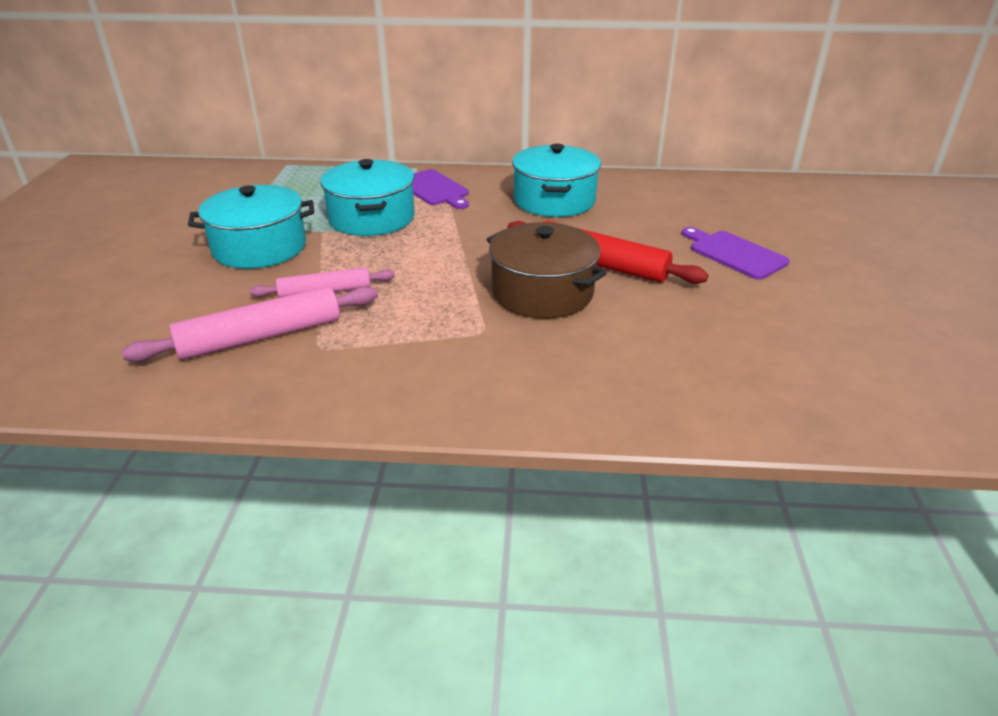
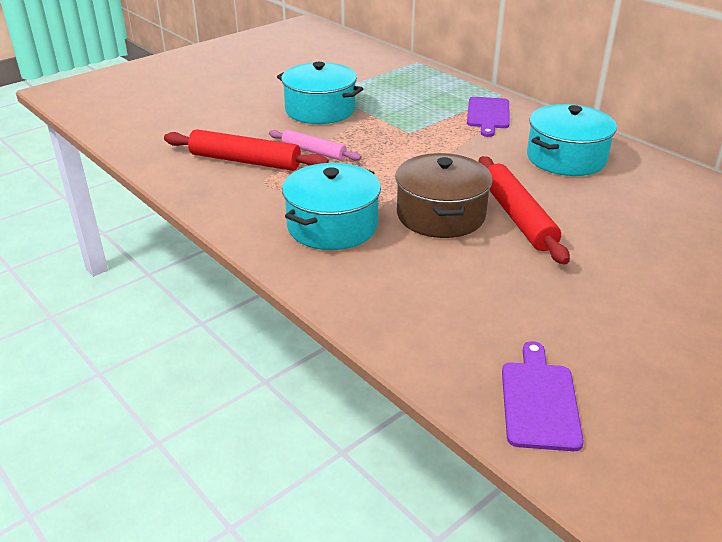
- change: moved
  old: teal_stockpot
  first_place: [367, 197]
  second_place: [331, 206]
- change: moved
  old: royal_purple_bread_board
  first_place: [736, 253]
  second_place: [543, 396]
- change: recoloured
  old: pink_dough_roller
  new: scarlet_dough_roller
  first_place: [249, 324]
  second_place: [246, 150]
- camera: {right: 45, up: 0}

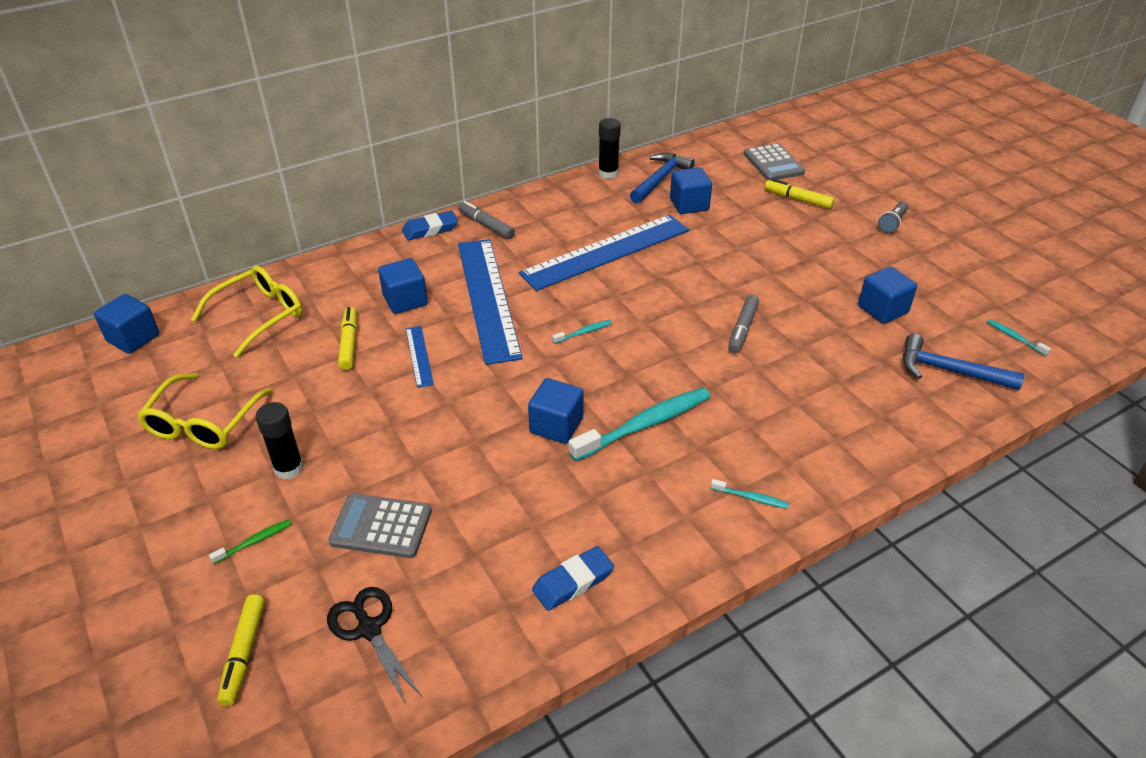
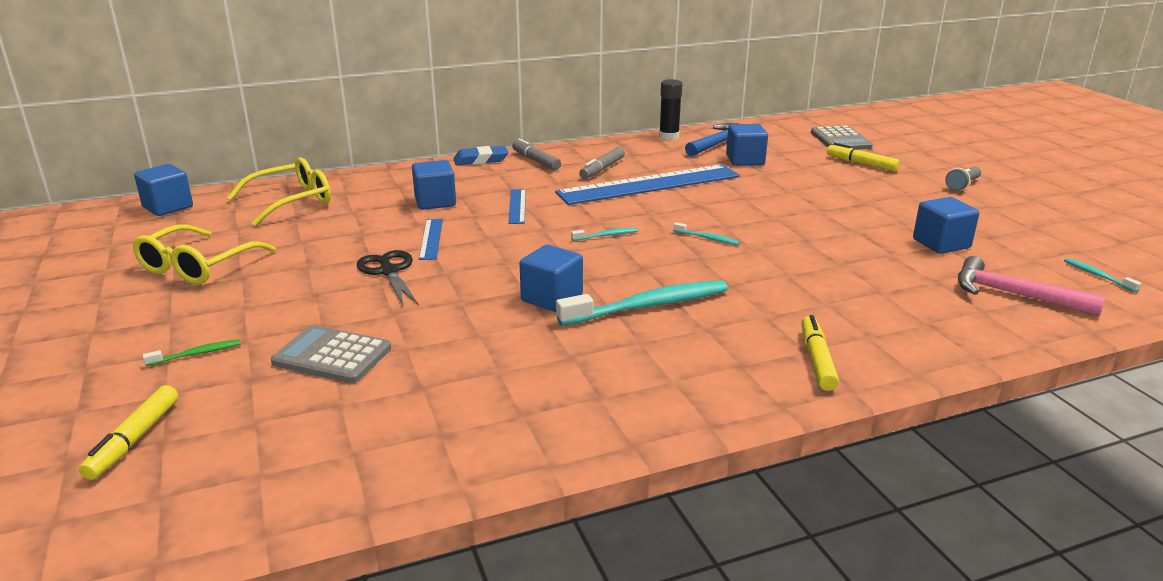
- change: resized
  old: royal_blue_measuring_stick
  first_place: [490, 302]
  second_place: [517, 206]
  factor: 0.43
- change: moved
  old: grey_marker_pen
  first_place: [743, 324]
  second_place: [602, 163]
- change: moved
  old: yellow_marker_pen
  first_place: [347, 338]
  second_place: [820, 353]
- change: recoloured
  old: royal_blue_carpenter's_hammer
  new: pink_carpenter's_hammer
  first_place: [963, 362]
  second_place: [1031, 286]
- change: removed
  old: ebony_glue_stick
  first_place: [280, 440]
- change: moved
  old: teal_tooth_brush
  first_place: [750, 494]
  second_place: [706, 233]
- change: removed
  old: royal_blue_pencil_eraser
  first_place: [573, 578]
- change: moved
  old: ebony_shears
  first_place: [375, 645]
  second_place: [388, 278]
- camera: {right: 10, up: -15}

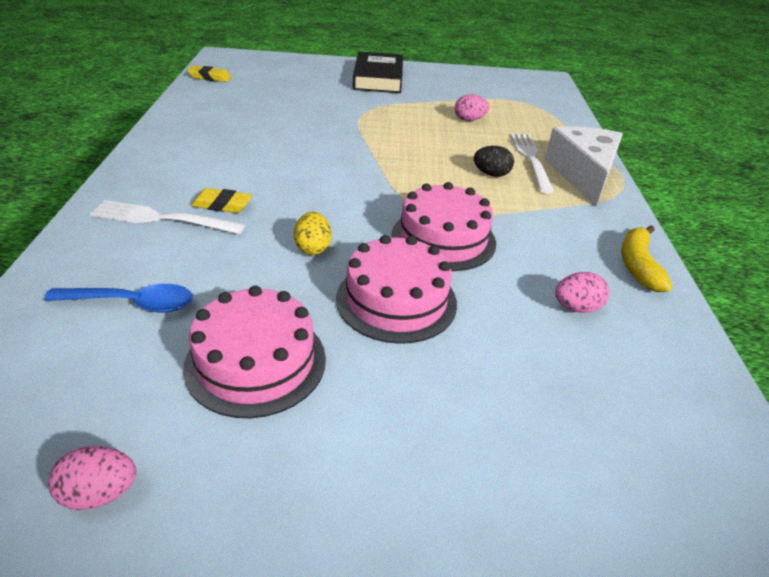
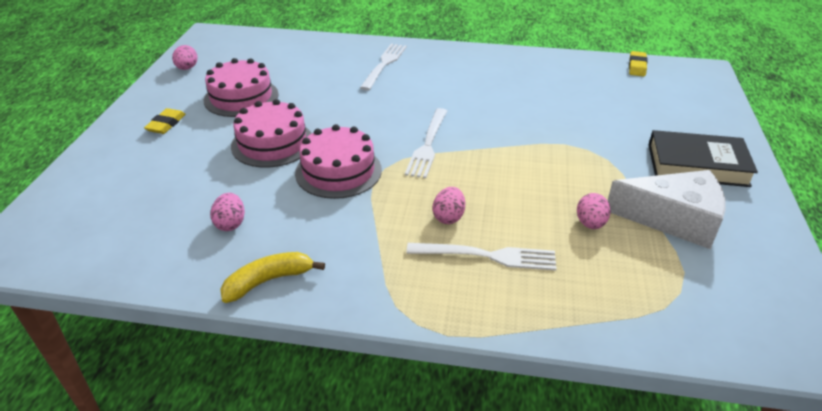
- change: moved
  old: snow-white_piece_of_cheese
  first_place: [584, 166]
  second_place: [667, 209]
- change: recoloured
  old: ebony_toy_egg
  new: pink_toy_egg
  first_place: [494, 161]
  second_place: [449, 205]
- change: moved
  old: yellow_pencil_eraser
  first_place: [221, 200]
  second_place: [165, 121]
- change: removed
  old: yellow_toy_egg
  first_place: [312, 233]
- change: turned
  old: yellow_banana_fruit
  first_place: [646, 259]
  second_place: [272, 277]
  degrees: -45
- change: removed
  old: royal_blue_tablespoon
  first_place: [118, 298]
- change: added
  new: snow-white_table_fork
  second_place: [426, 143]
- camera: {right: 100, up: 0}

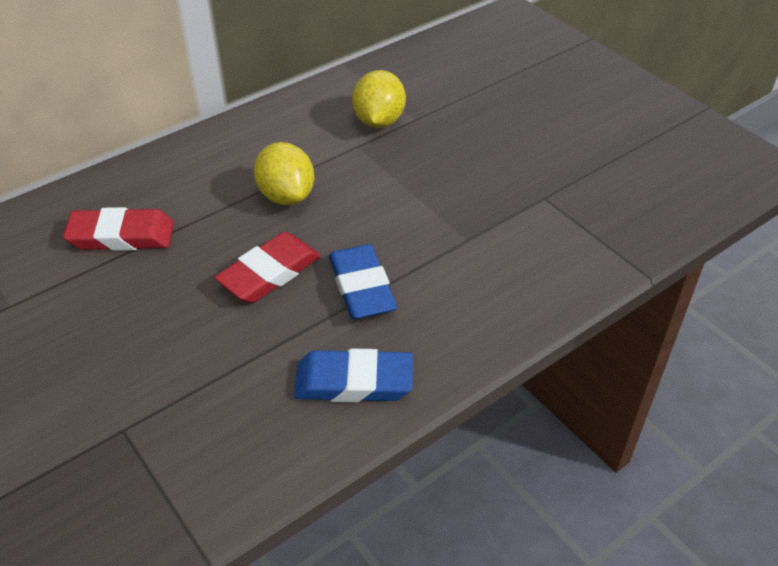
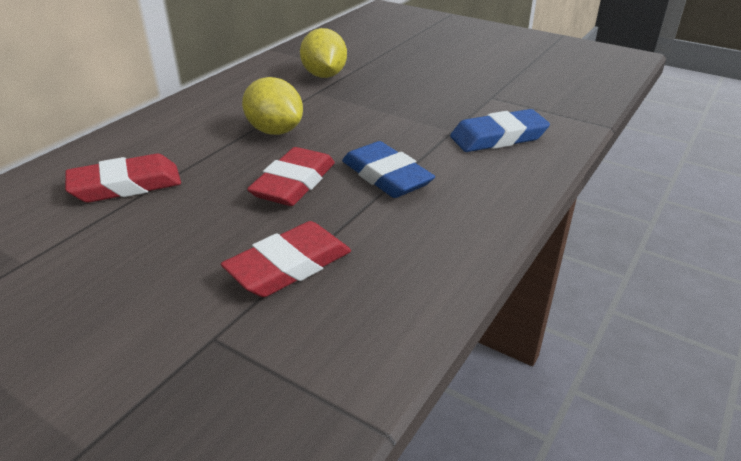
- change: moved
  old: royal_blue_pencil_eraser
  first_place: [353, 375]
  second_place: [500, 130]
- change: added
  new: scarlet_pencil_eraser
  second_place: [286, 259]
- camera: {right: -20, up: -10}

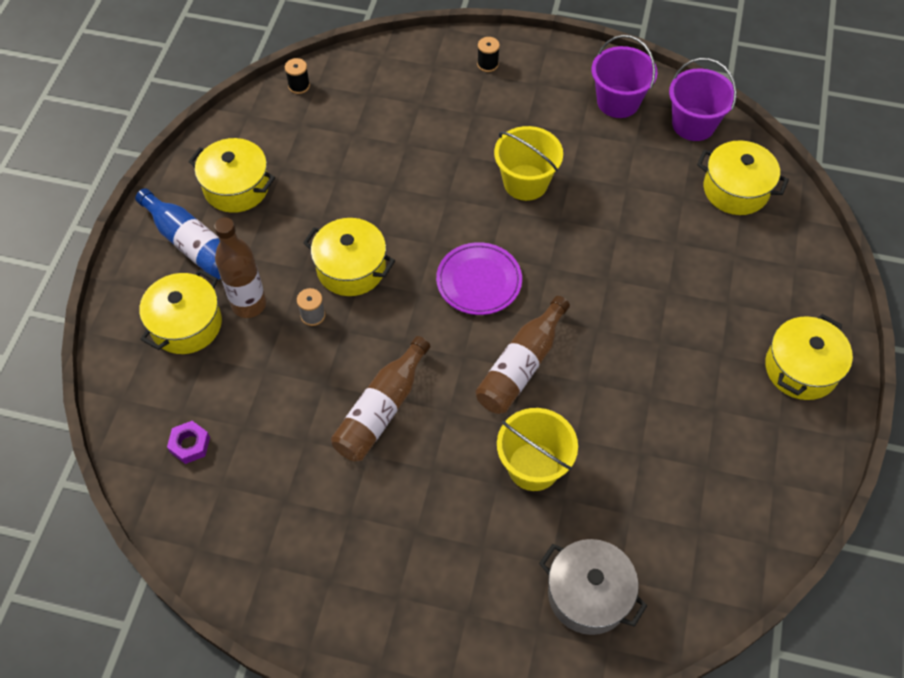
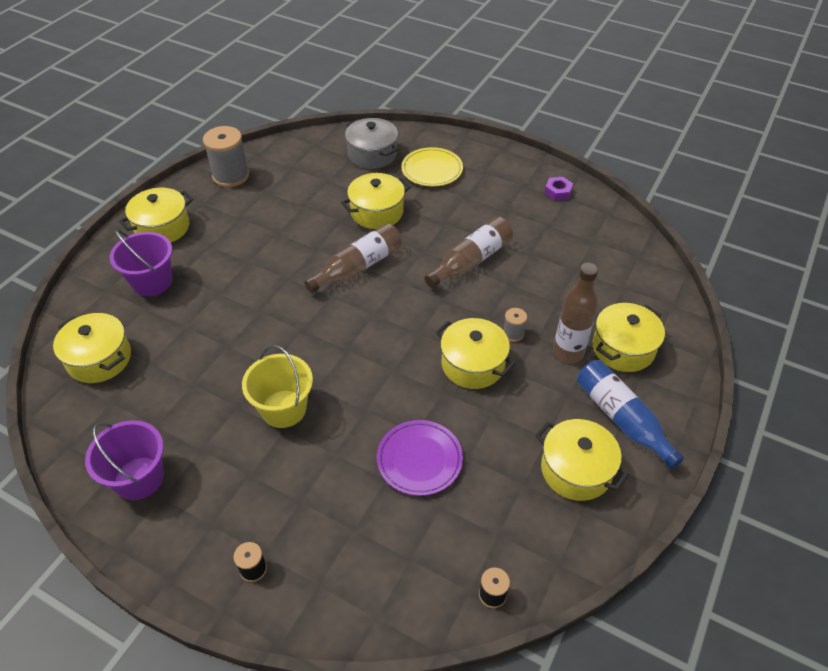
- change: moved
  old: royal_purple_sand_bucket
  first_place: [703, 99]
  second_place: [141, 263]
- change: moved
  old: royal_purple_flat_dish
  first_place: [479, 278]
  second_place: [420, 458]
- change: replaced
  old: yellow_sand_bucket
  new: yellow_stockpot
  first_place: [537, 449]
  second_place: [376, 201]
- change: moved
  old: royal_purple_hexagon_nut
  first_place: [188, 442]
  second_place: [559, 188]
- change: added
  new: grey_reel_of_thread
  second_place: [226, 156]
- change: added
  new: yellow_flat_dish
  second_place: [432, 167]
- camera: {right: -165, up: -10}

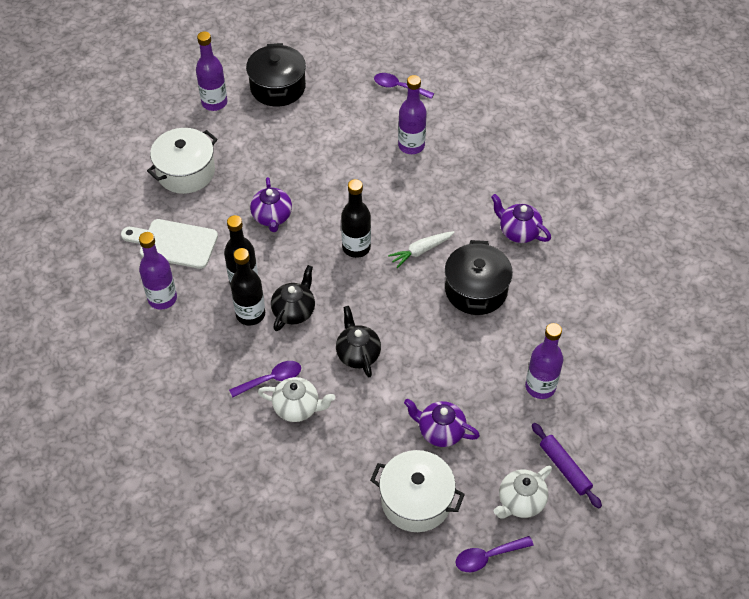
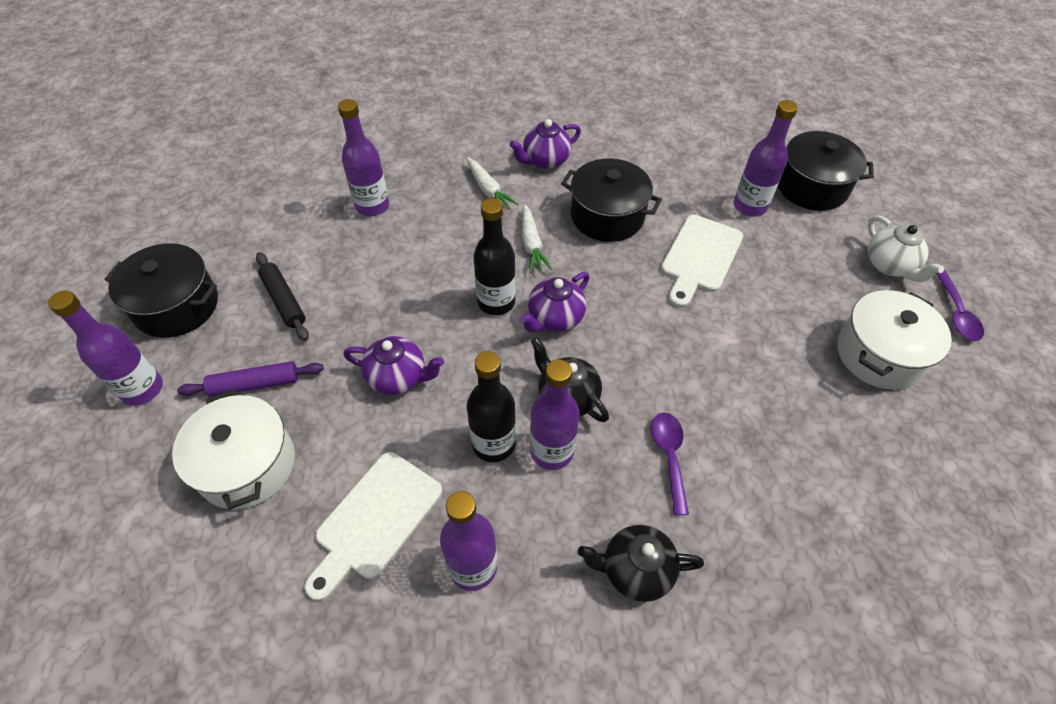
- change: removed
  old: royal_purple_tablespoon
  first_place: [404, 86]
- change: recoloured
  old: ebony_flask
  new: royal_purple_flask
  first_place: [248, 286]
  second_place: [555, 414]
- change: moved
  old: ebony_teapot
  first_place: [358, 341]
  second_place: [641, 563]
- change: removed
  old: snow-white_teapot
  first_place: [296, 399]
- change: moved
  old: royal_purple_teapot
  first_place: [442, 423]
  second_place: [555, 302]
- change: moved
  old: royal_purple_dough_roller
  first_place: [567, 465]
  second_place: [250, 379]
- change: added
  new: ebony_stockpot
  second_place: [826, 171]
- change: added
  new: snow-white_carrot
  second_place: [492, 183]
- change: added
  new: snow-white_bread_board
  second_place: [702, 261]
- change: added
  new: ebony_dough_roller
  second_place: [282, 296]
- camera: {right: -70, up: 0}

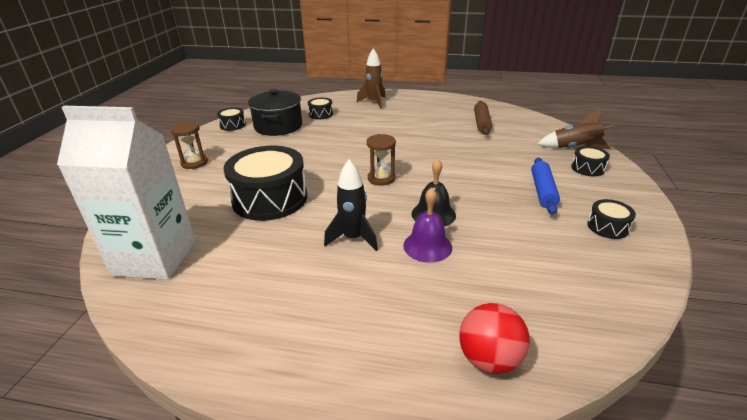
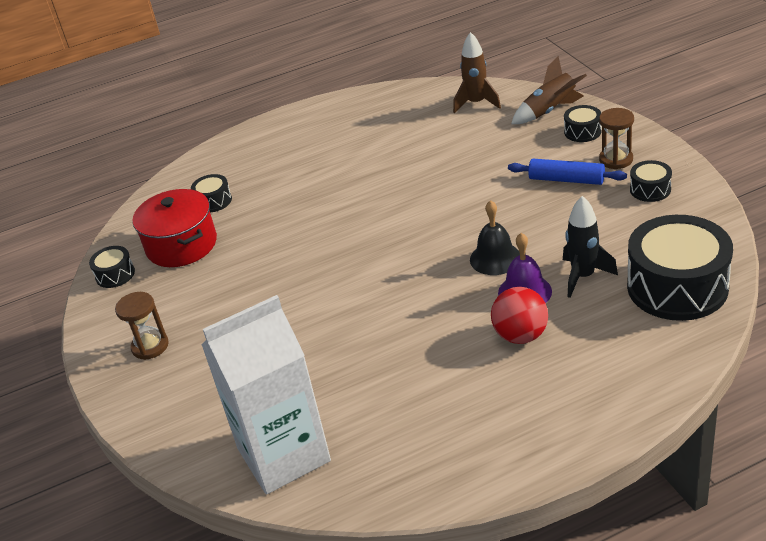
- change: moved
  old: dark_brown_rocket
  first_place: [371, 78]
  second_place: [477, 72]
- change: recoloured
  old: ebony_stockpot
  new: scarlet_stockpot
  first_place: [275, 112]
  second_place: [174, 228]
- change: removed
  old: dark_brown_dough_roller
  first_place: [483, 118]
- change: moved
  old: dark_brown_hourglass
  first_place: [381, 160]
  second_place: [616, 138]
- change: moved
  old: ebony_toy_drum
  first_place: [265, 183]
  second_place: [680, 268]
- change: turned
  old: royal_blue_dough_roller
  first_place: [545, 186]
  second_place: [567, 172]
  degrees: -45
- change: moved
  old: ebony_rocket
  first_place: [351, 205]
  second_place: [590, 247]
- change: moved
  old: scarlet_ball
  first_place: [494, 338]
  second_place: [519, 315]
- camera: {right: -30, up: 5}

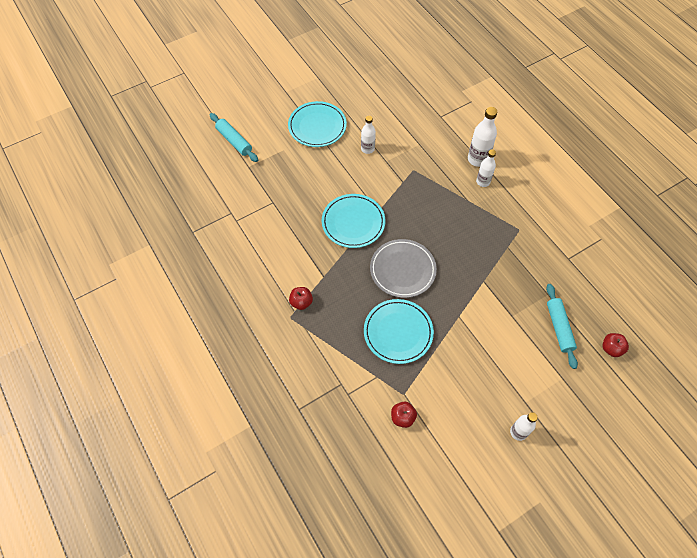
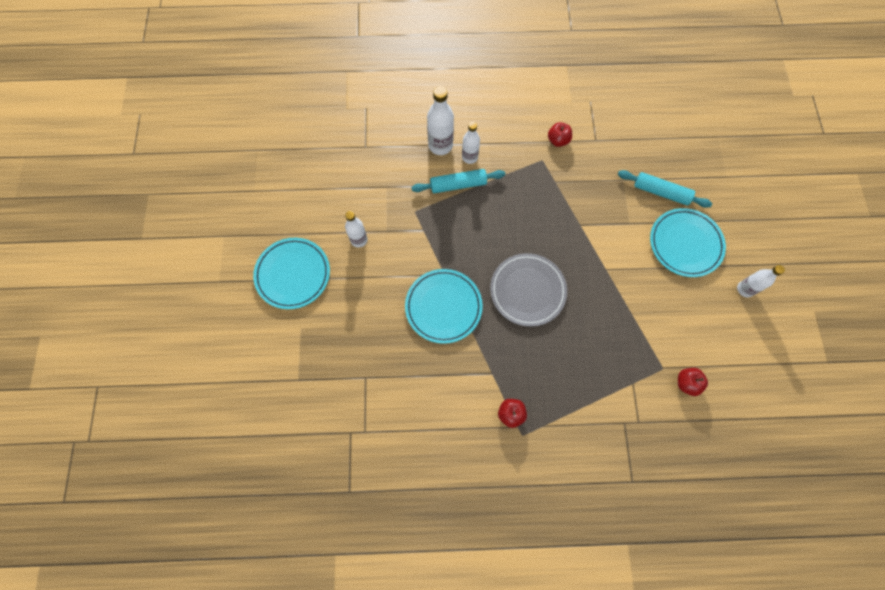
- change: moved
  old: teal_dough_roller
  first_place: [234, 137]
  second_place: [458, 181]
- change: moved
  old: teal_flat_dish
  first_place: [399, 331]
  second_place: [688, 242]
- change: moved
  old: scarlet_toy_apple
  first_place: [615, 345]
  second_place: [560, 134]
- camera: {right: -60, up: 10}

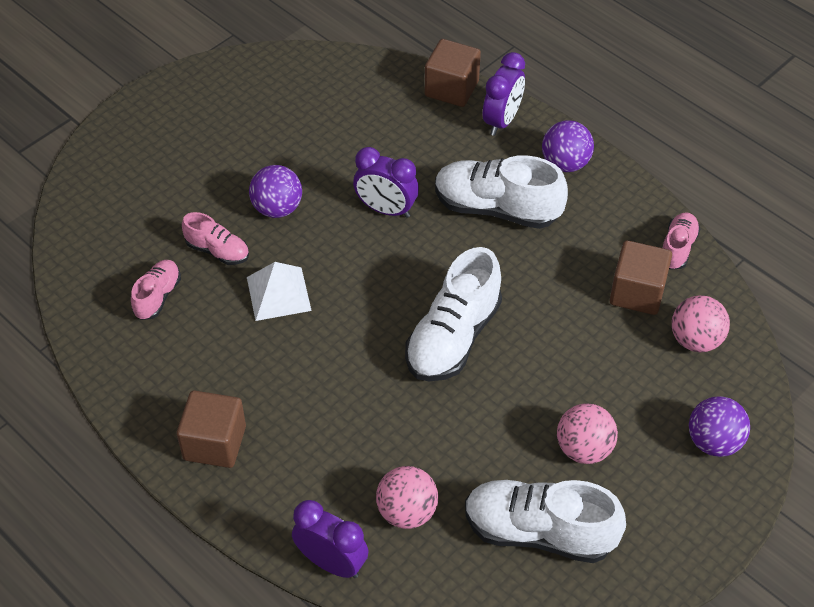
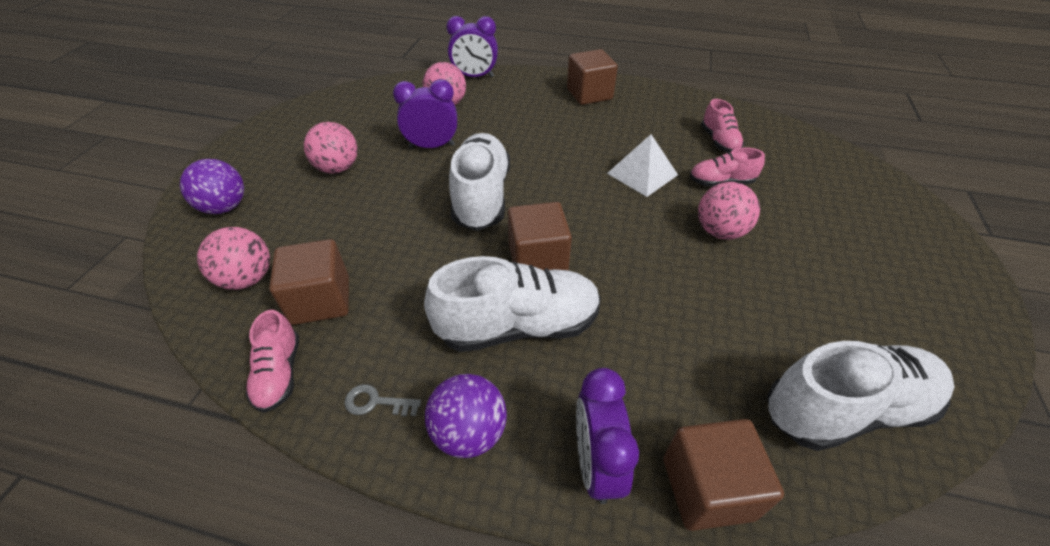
- change: moved
  old: royal_purple_alarm_clock
  first_place: [386, 182]
  second_place: [425, 113]
- change: recoloured
  old: royal_purple_ball
  new: pink_ball
  first_place: [275, 191]
  second_place: [729, 211]
- change: moved
  old: snow-white_sneaker
  first_place: [545, 521]
  second_place: [860, 396]
- change: added
  new: dark_brown_solid_cube
  second_place: [540, 236]
- change: added
  new: grey_door_key
  second_place: [382, 400]
- camera: {right: 150, up: -5}

